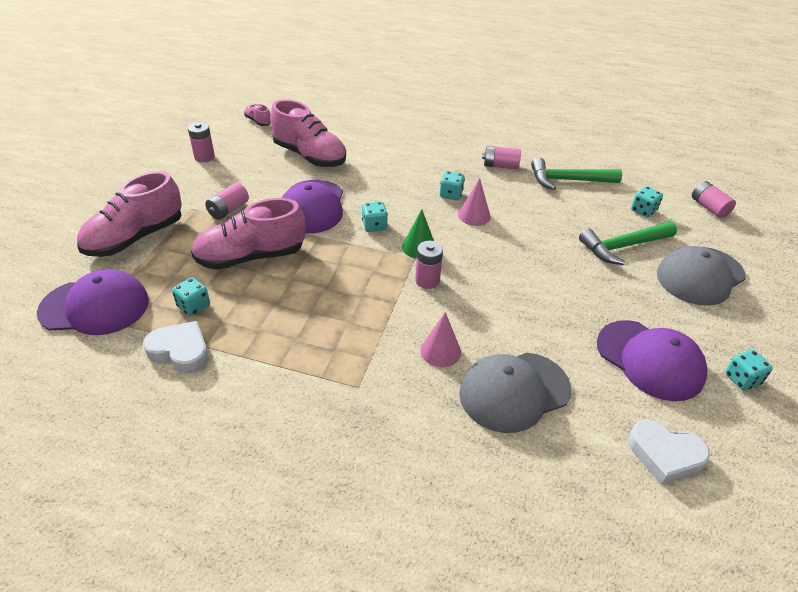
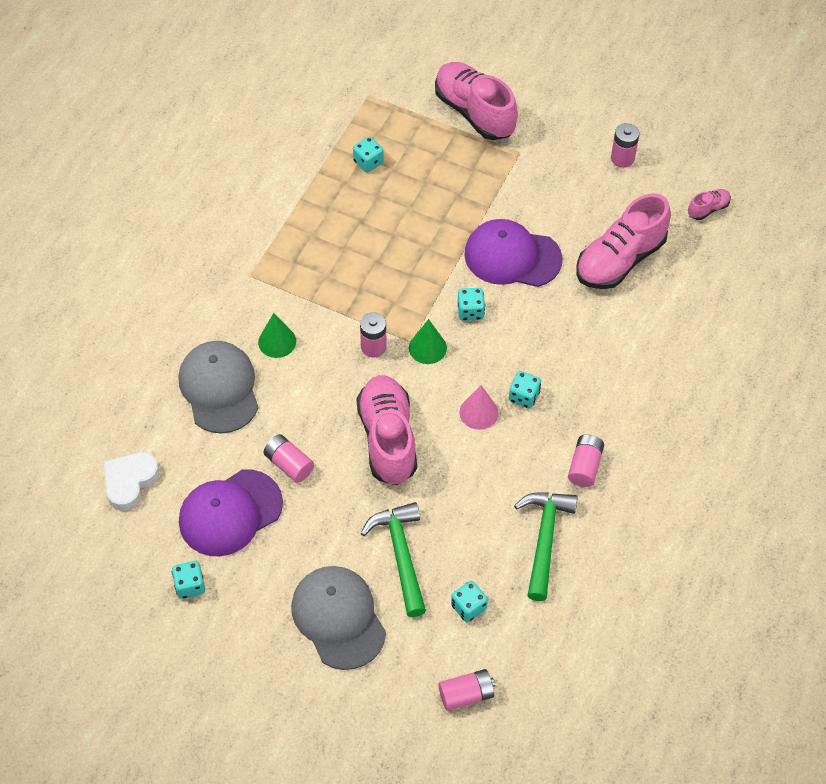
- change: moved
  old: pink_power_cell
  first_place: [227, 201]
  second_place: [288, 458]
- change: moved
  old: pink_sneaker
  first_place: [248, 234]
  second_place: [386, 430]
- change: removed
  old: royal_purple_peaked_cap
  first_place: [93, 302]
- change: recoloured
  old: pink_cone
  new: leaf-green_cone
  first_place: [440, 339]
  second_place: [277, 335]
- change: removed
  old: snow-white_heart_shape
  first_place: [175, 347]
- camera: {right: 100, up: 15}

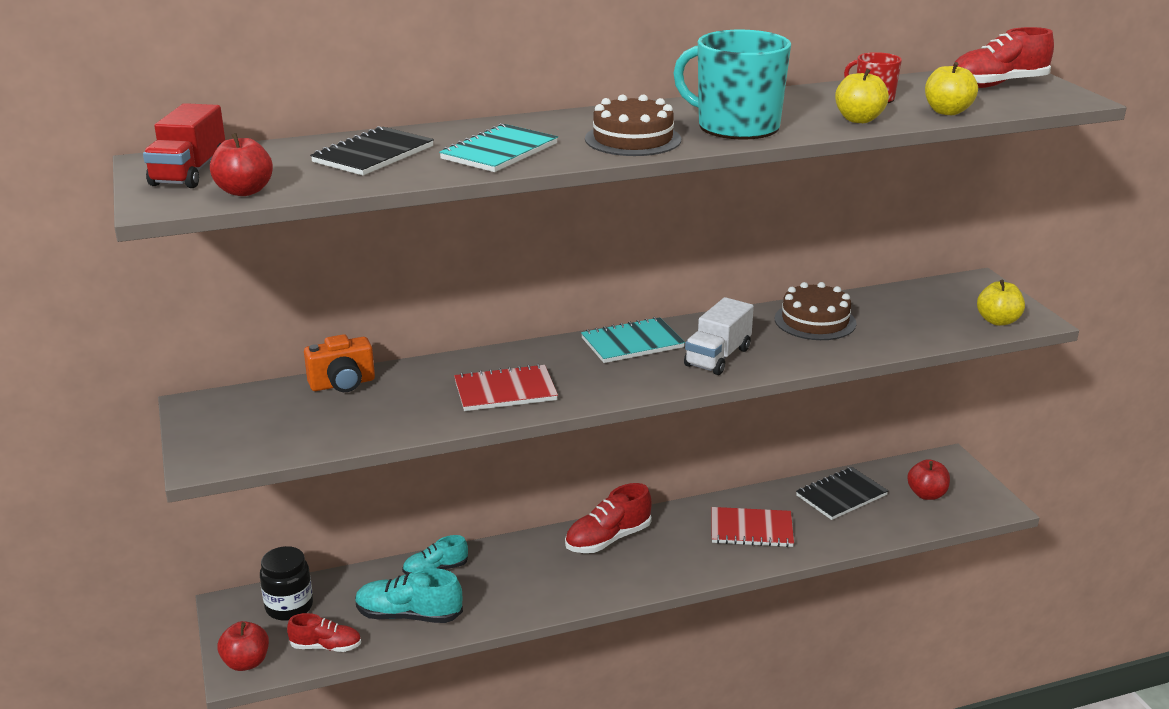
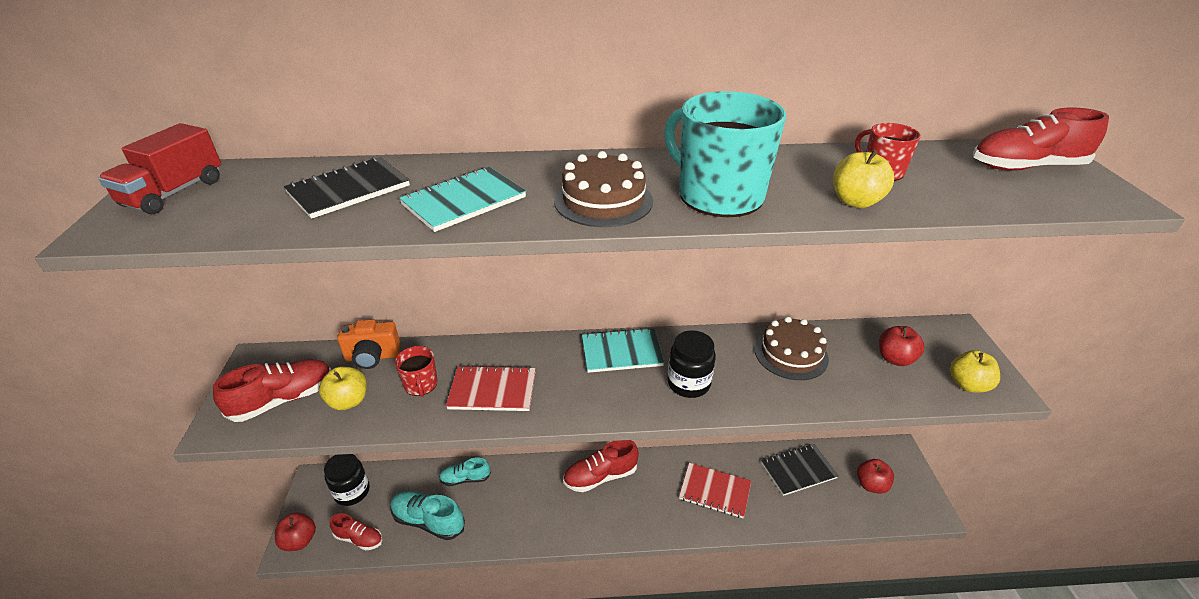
- change: moved
  old: yellow_toy_apple
  first_place: [951, 88]
  second_place: [343, 388]
- change: moved
  old: scarlet_toy_apple
  first_place: [241, 164]
  second_place: [901, 346]
- change: replaced
  old: snow-white_toy_truck
  new: ebony_jar
  first_place: [719, 336]
  second_place: [691, 364]
- change: added
  new: scarlet_coffee_mug
  second_place: [416, 371]
- change: added
  new: scarlet_sneaker
  second_place: [272, 390]
- camera: {right: 15, up: 10}

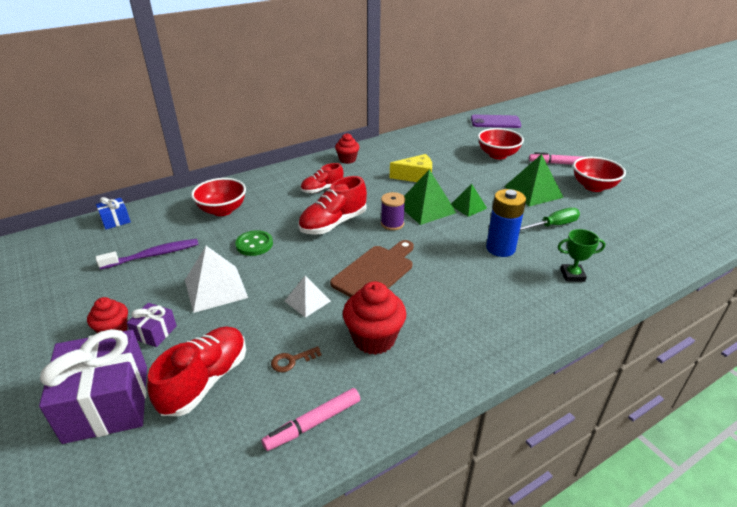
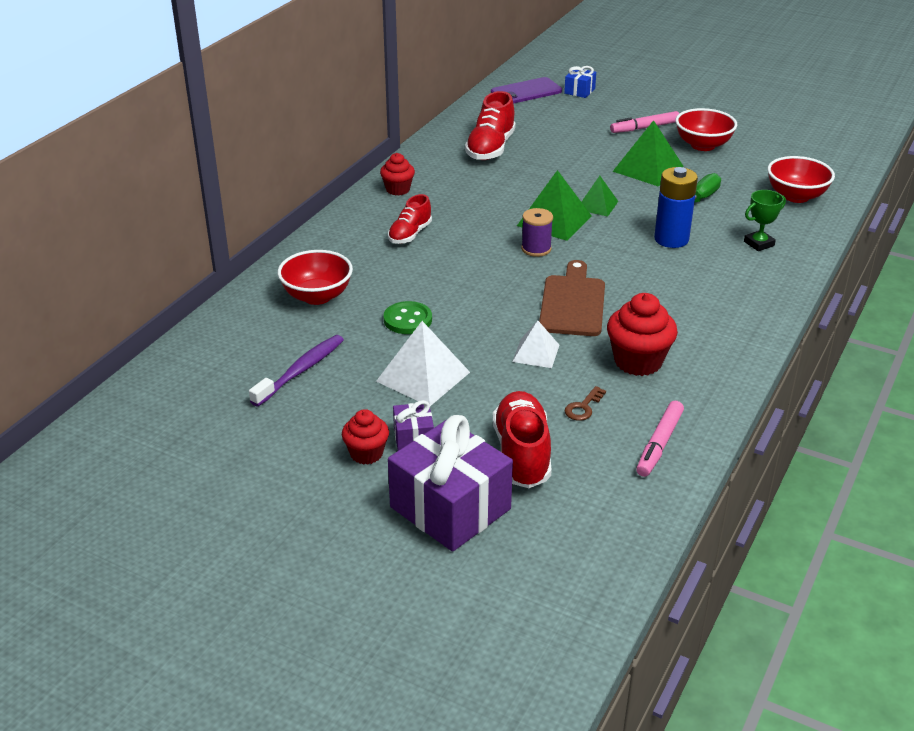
- change: moved
  old: scarlet_deep_dish
  first_place: [501, 143]
  second_place: [801, 179]
- change: removed
  old: yellow_piece_of_cheese
  first_place: [411, 168]
- change: moved
  old: scarlet_sneaker
  first_place: [332, 205]
  second_place: [490, 125]
- change: moved
  old: royal_blue_present
  first_place: [113, 213]
  second_place: [580, 82]
- camera: {right: -30, up: 0}

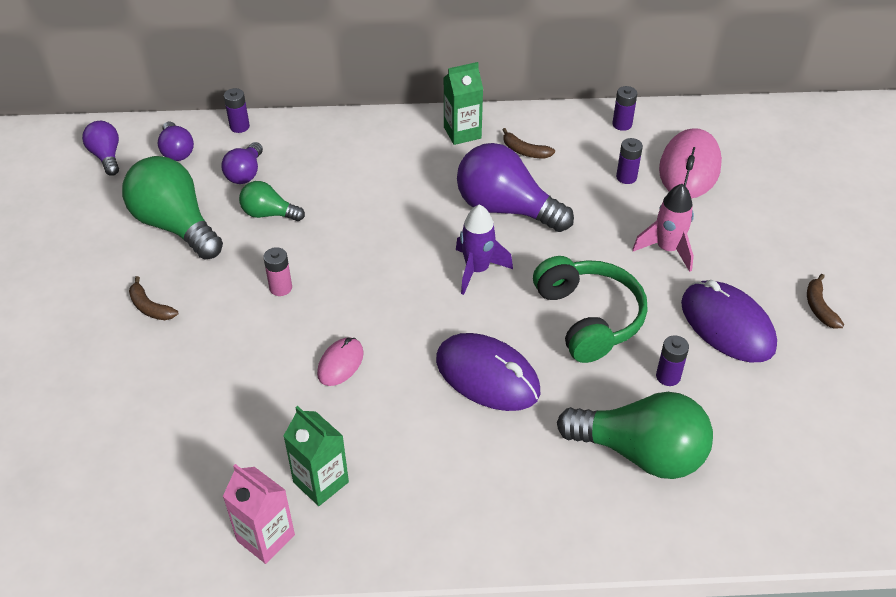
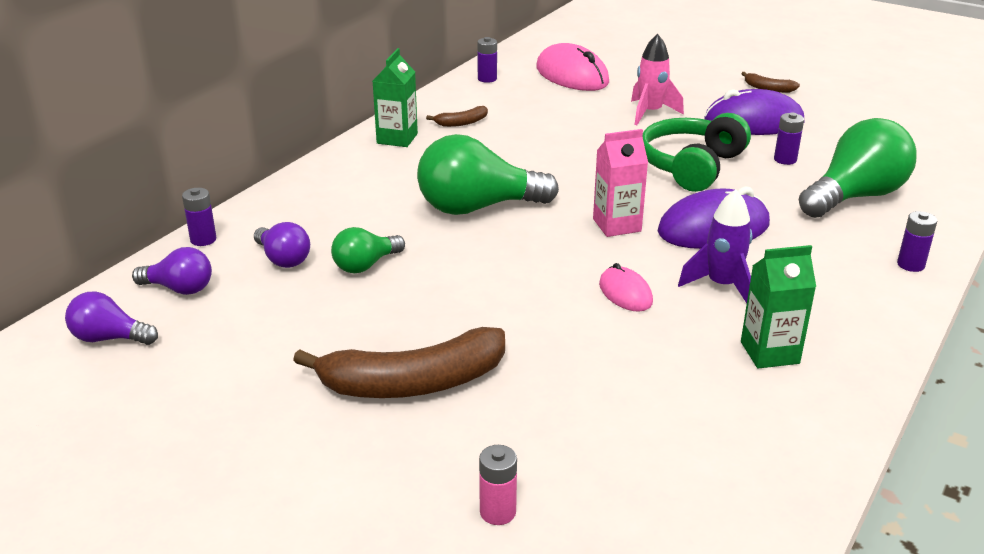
- change: moved
  old: royal_purple_power_cell
  first_place: [629, 161]
  second_place: [917, 241]
- change: removed
  old: royal_purple_light_bulb
  first_place: [515, 187]
- change: moved
  old: leaf-green_light_bulb
  first_place: [172, 208]
  second_place: [488, 174]
- change: moved
  old: royal_purple_rocket
  first_place: [484, 249]
  second_place: [715, 246]
- change: moved
  old: pink_power_cell
  first_place: [277, 271]
  second_place: [498, 485]
- change: turned
  old: leaf-green_headset
  first_place: [590, 309]
  second_place: [696, 152]
  degrees: -75
- change: resized
  old: dark_brown_banana_fruit
  first_place: [153, 298]
  second_place: [399, 362]
  factor: 2.25
- change: moved
  old: pink_carton
  first_place: [259, 514]
  second_place: [620, 183]
- camera: {right: -55, up: -15}

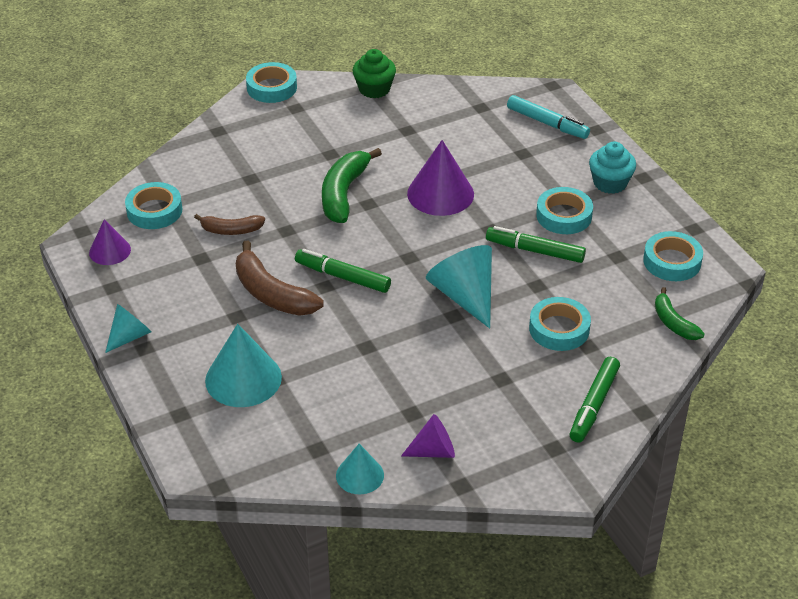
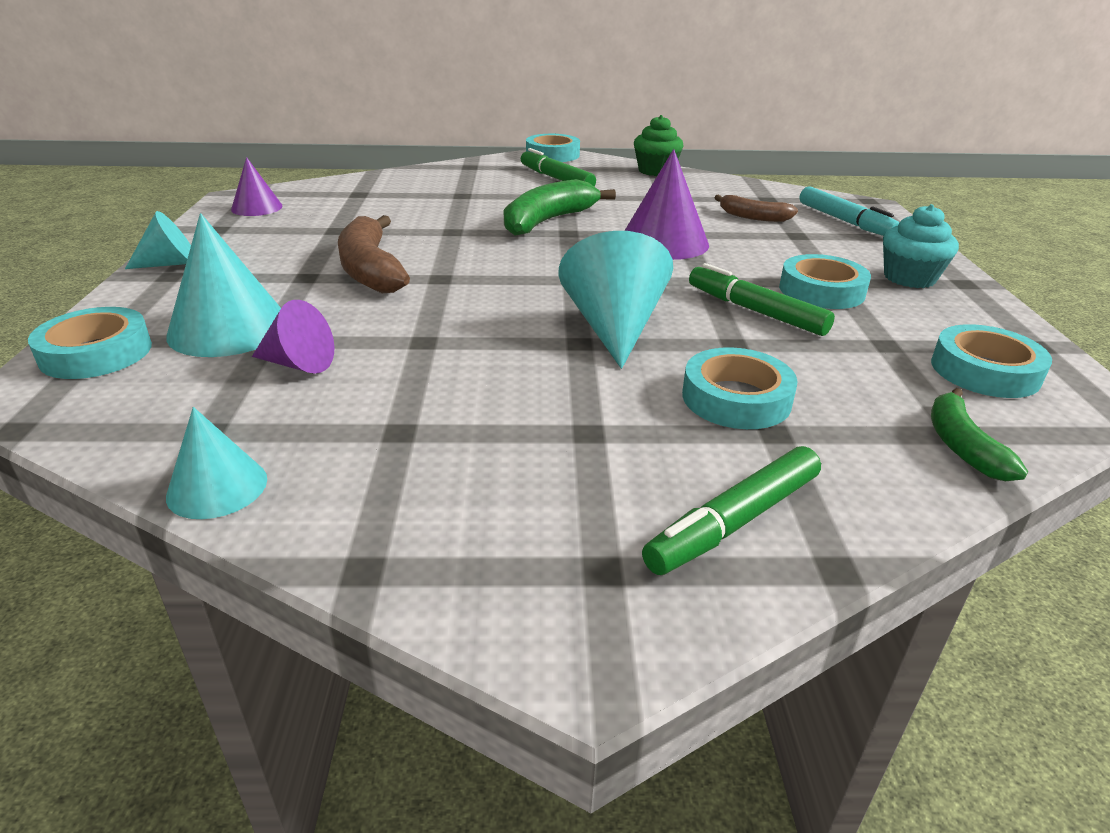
- change: moved
  old: teal_roll_of_tape
  first_place: [153, 205]
  second_place: [90, 343]
- change: moved
  old: dark_brown_banana_fruit
  first_place: [229, 224]
  second_place: [756, 208]
- change: moved
  old: leaf-green_marker_pen
  first_place: [343, 271]
  second_place: [558, 167]
- change: moved
  old: royal_purple_cone
  first_place: [428, 436]
  second_place: [293, 337]
- camera: {right: 25, up: -10}

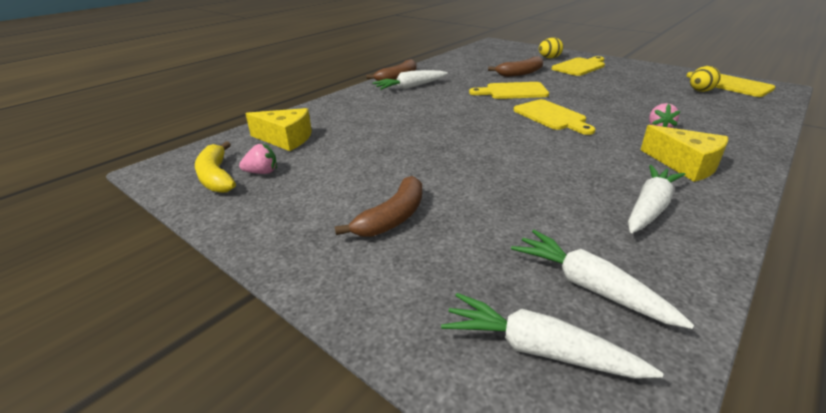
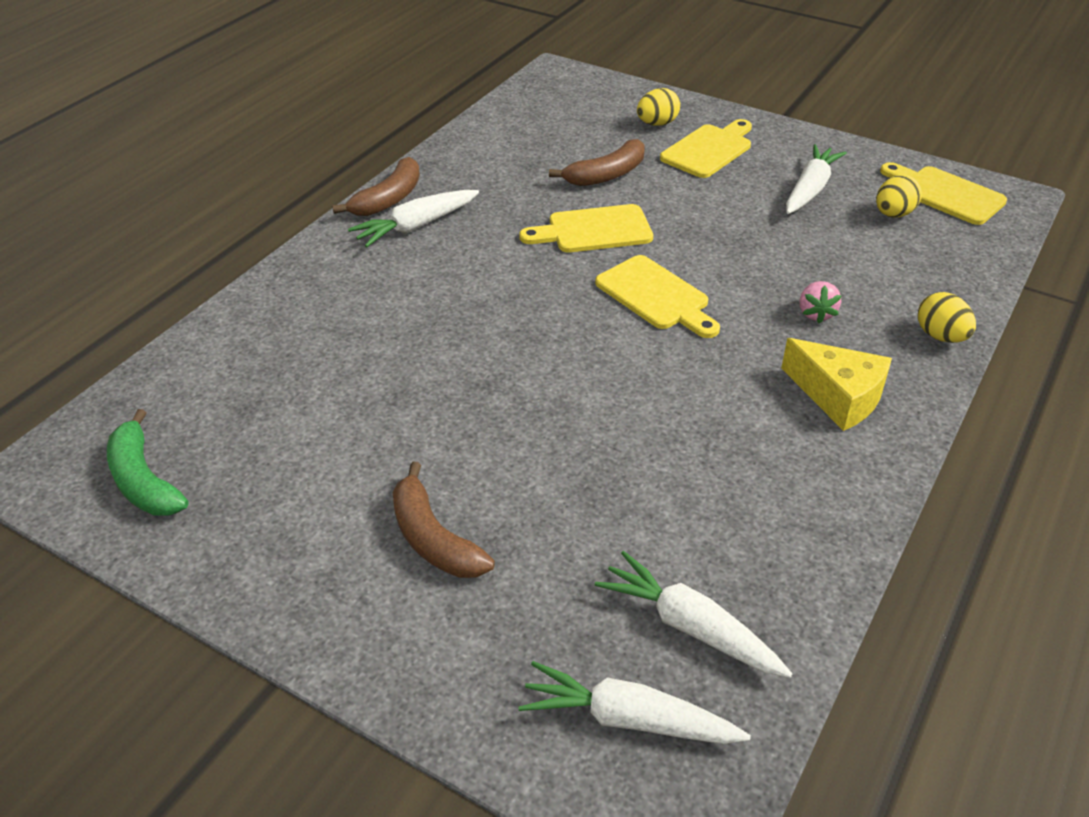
- change: removed
  old: yellow_piece_of_cheese
  first_place: [278, 129]
- change: recoloured
  old: yellow_banana_fruit
  new: leaf-green_banana_fruit
  first_place: [215, 167]
  second_place: [147, 462]
- change: removed
  old: pink_berry
  first_place: [258, 159]
- change: moved
  old: snow-white_carrot
  first_place: [656, 199]
  second_place: [816, 179]
- change: turned
  old: dark_brown_banana_fruit
  first_place: [378, 206]
  second_place: [444, 520]
  degrees: 120
- change: added
  new: yellow_toy_egg
  second_place: [947, 317]
- camera: {right: -10, up: 10}

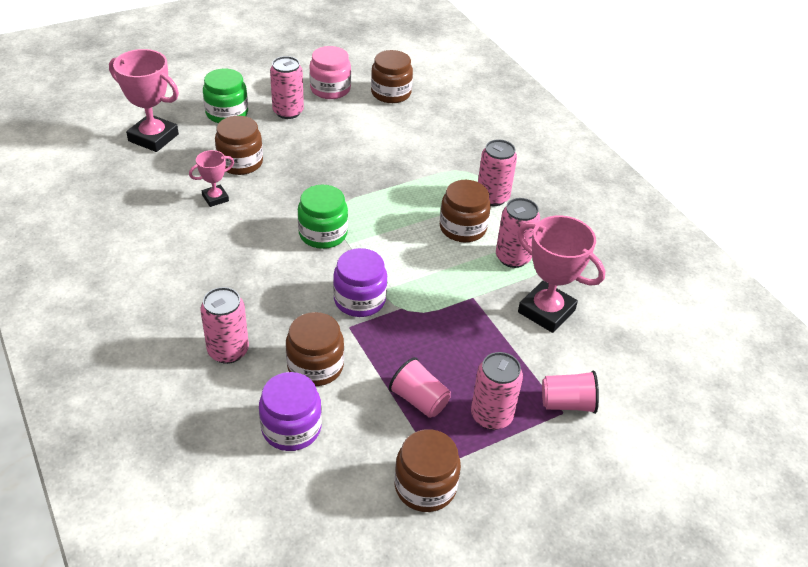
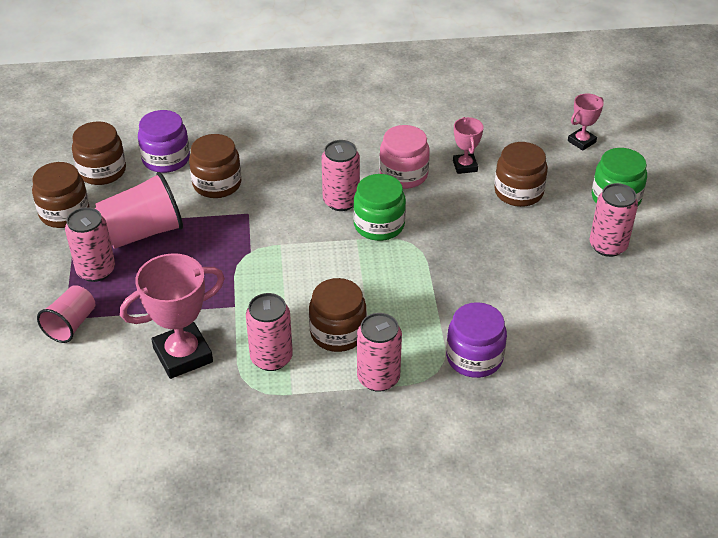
- change: moved
  old: pink_jar
  first_place: [330, 72]
  second_place: [404, 157]
- change: resized
  old: pink_prize_cup
  first_place: [144, 100]
  second_place: [586, 122]
  factor: 0.54
- change: moved
  old: dark_brown_jar
  first_place: [392, 76]
  second_place: [99, 153]
- change: moved
  old: royal_purple_jar
  first_place: [360, 282]
  second_place: [476, 340]
- change: moved
  old: pink_tin
  first_place: [225, 325]
  second_place: [340, 175]
- change: resized
  old: pink_cup
  first_place: [420, 387]
  second_place: [138, 210]
  factor: 1.61
- camera: {right: 115, up: 0}

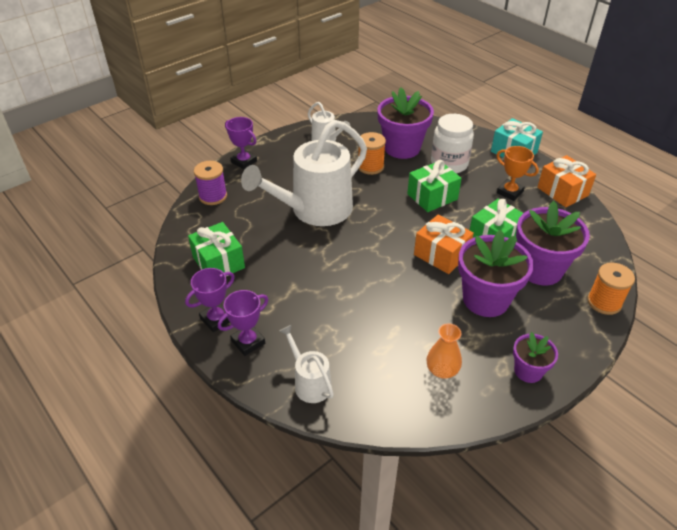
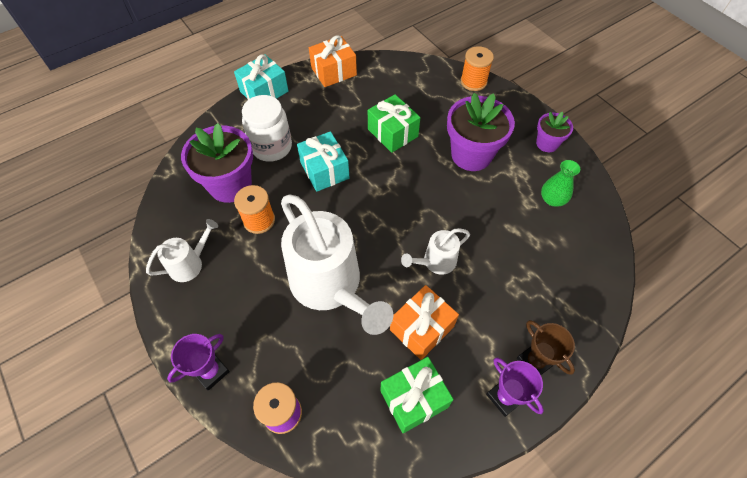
- change: removed
  old: orange_prize_cup
  first_place: [518, 173]
- change: recoloured
  old: leaf-green_present
  new: teal_present
  first_place: [434, 186]
  second_place: [323, 161]
- change: removed
  old: royal_purple_flower_pot
  first_place: [553, 243]
- change: moved
  old: orange_present
  first_place: [444, 244]
  second_place: [424, 322]
- change: recoloured
  old: royal_purple_prize_cup
  new: dark_brown_prize_cup
  first_place: [243, 323]
  second_place: [546, 347]
- change: recoloured
  old: orange_flower_vase
  new: leaf-green_flower_vase
  first_place: [444, 351]
  second_place: [560, 183]
- change: moved
  old: snow-white_watering_pot
  first_place: [306, 364]
  second_place: [435, 251]
- camera: {right: -85, up: 15}

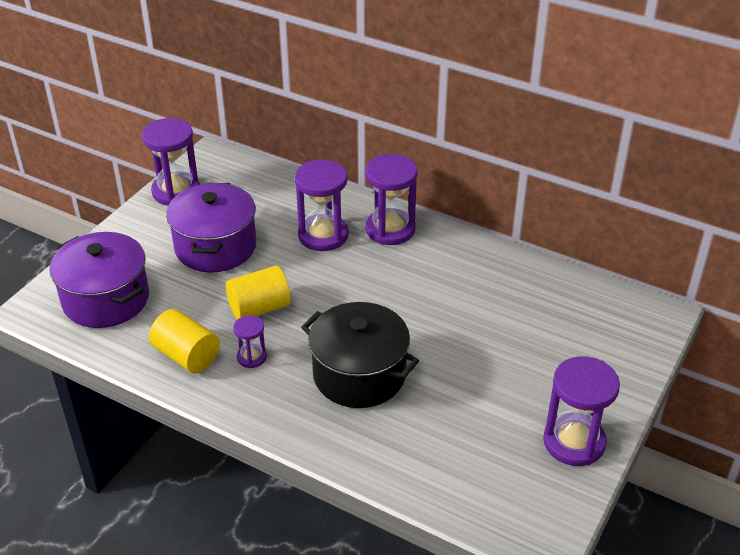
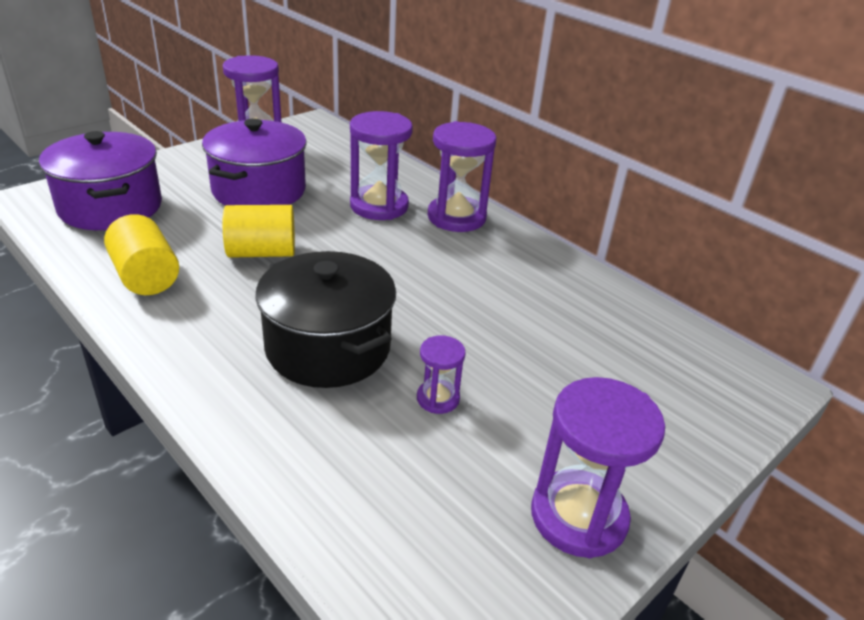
- change: moved
  old: royal_purple_hourglass
  first_place: [250, 341]
  second_place: [441, 375]
- camera: {right: 15, up: -5}

